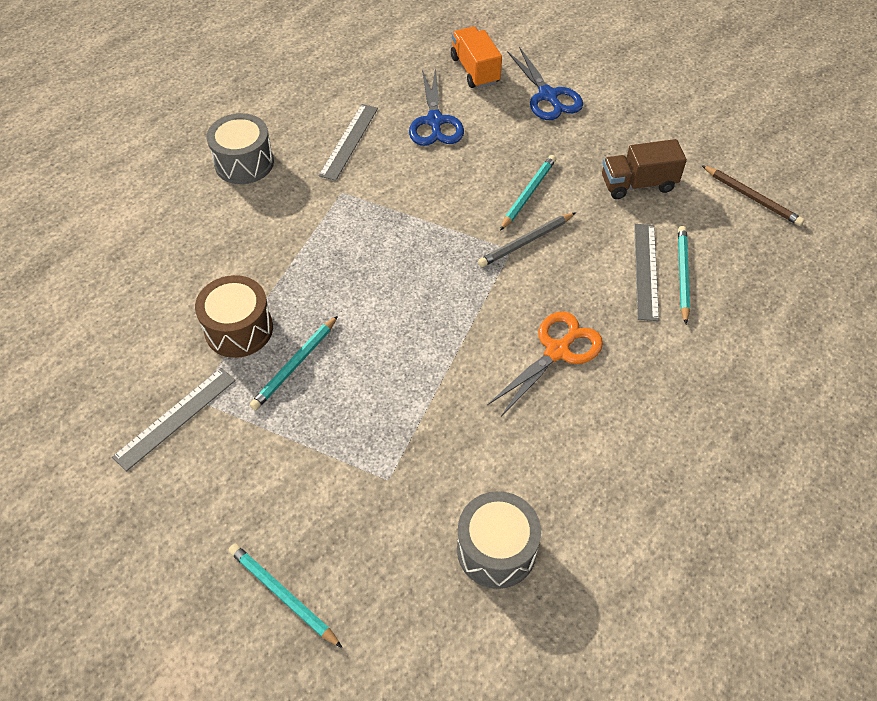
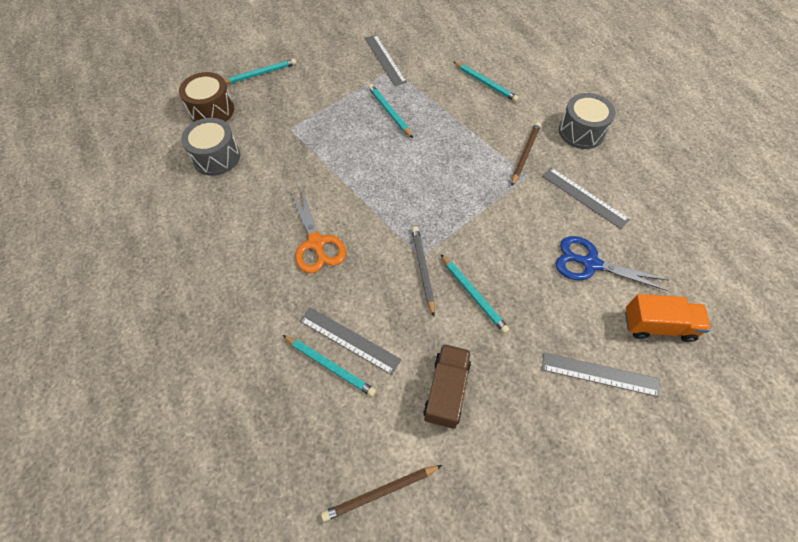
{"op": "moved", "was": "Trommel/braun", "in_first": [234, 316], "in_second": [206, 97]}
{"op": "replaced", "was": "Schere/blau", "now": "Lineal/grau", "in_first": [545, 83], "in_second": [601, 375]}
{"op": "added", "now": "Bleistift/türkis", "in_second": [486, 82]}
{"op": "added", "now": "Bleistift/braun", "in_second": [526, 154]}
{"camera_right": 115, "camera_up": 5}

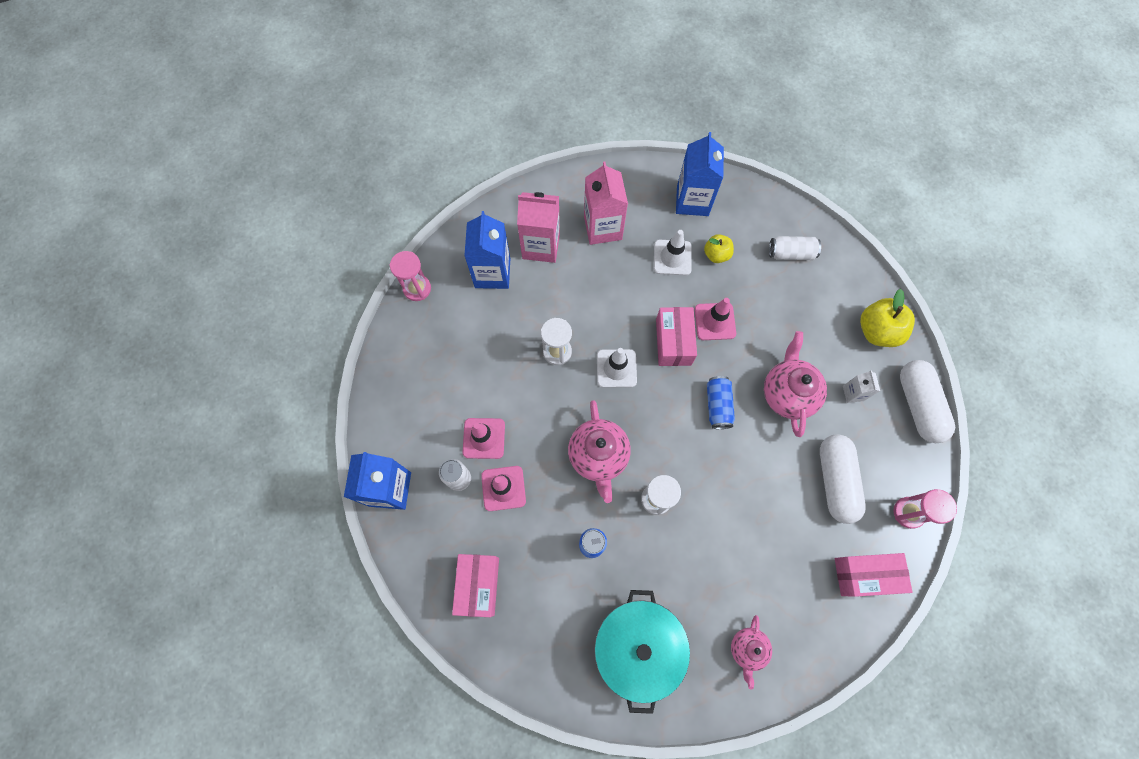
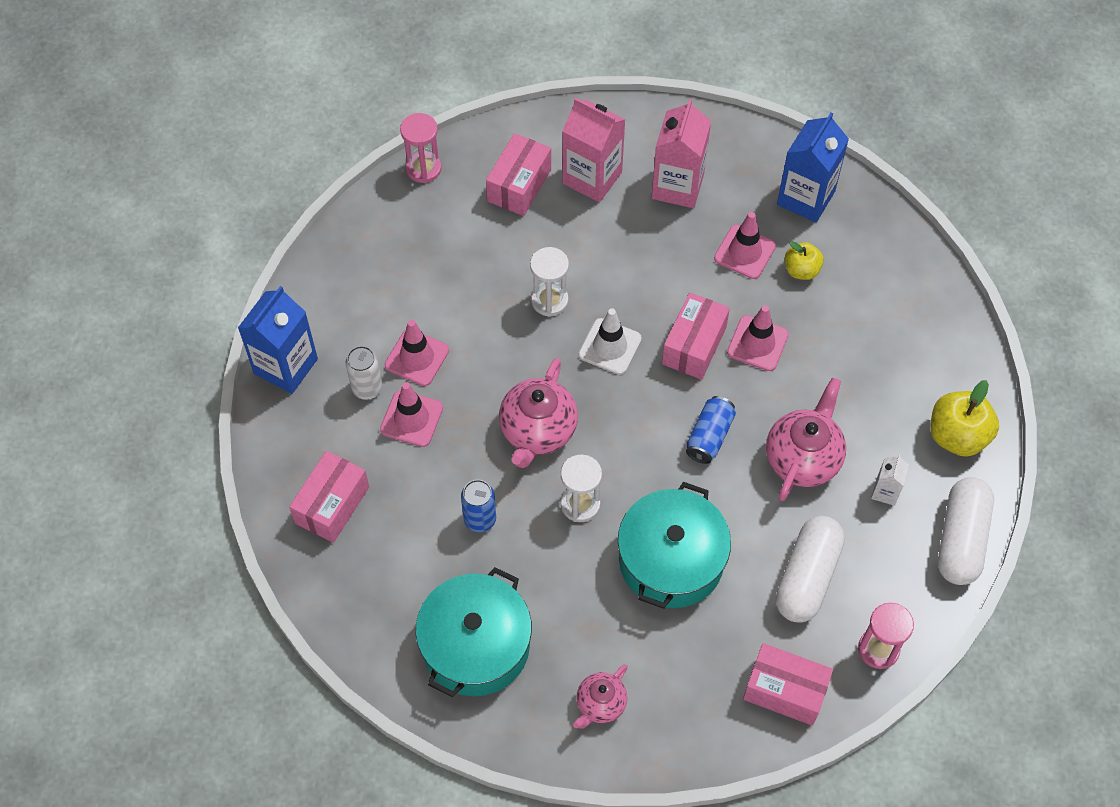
{"op": "replaced", "was": "Getränkekarton/blau", "now": "Schachtel/rosa", "in_first": [487, 250], "in_second": [518, 174]}
{"op": "recoloured", "was": "Leitkegel/weiß", "now": "Leitkegel/rosa", "in_first": [673, 252], "in_second": [745, 245]}
{"op": "removed", "was": "Dose/weiß", "in_first": [795, 248]}
{"op": "added", "now": "Kochtopf/türkis", "in_second": [674, 545]}
{"camera_right": 25, "camera_up": -10}

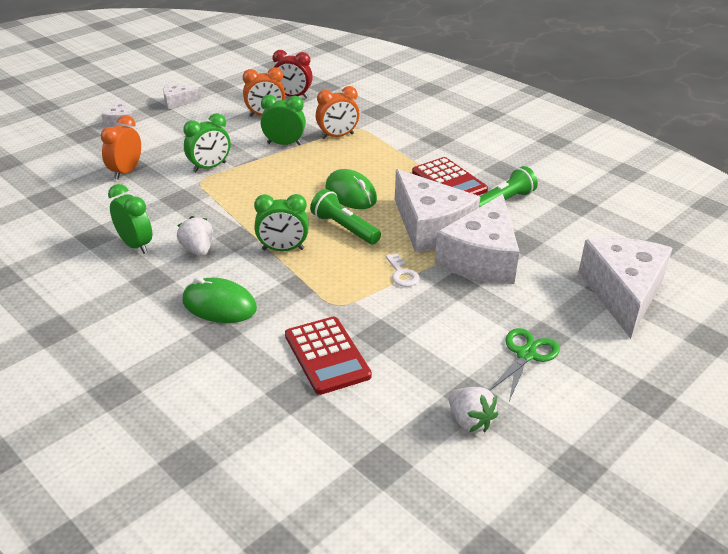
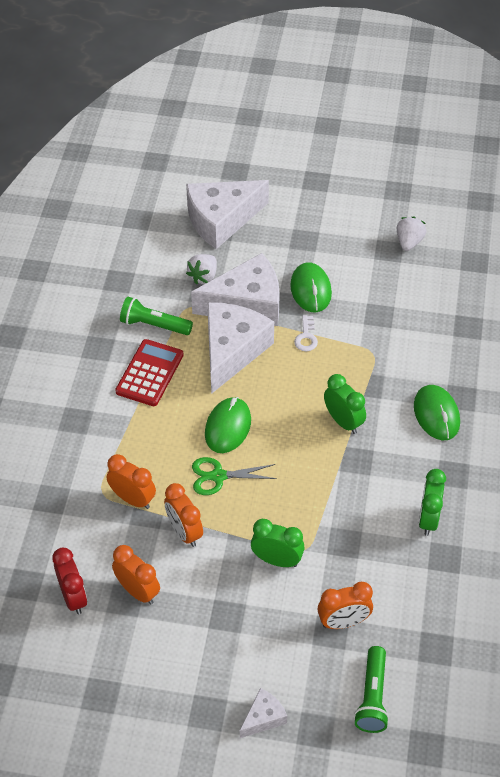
{"op": "removed", "was": "Käse/weiß", "in_first": [182, 96]}
{"op": "moved", "was": "Erdbeere/weiß", "in_first": [195, 236], "in_second": [201, 269]}
{"op": "recoloured", "was": "Wecker/grün", "now": "Wecker/orange", "in_first": [283, 120], "in_second": [183, 515]}
{"op": "removed", "was": "Taschenrechner/rot", "in_first": [328, 356]}
{"op": "moved", "was": "Taschenlampe/grün", "in_first": [345, 216], "in_second": [371, 689]}
{"op": "turned", "was": "Schlüssel/weiß", "in_first": [402, 270], "in_second": [306, 333], "clockwise": 150}
{"op": "moved", "was": "Schere/grün", "in_first": [524, 364], "in_second": [234, 476]}
{"op": "added", "now": "Computermaus/grün", "in_second": [311, 287]}
{"camera_right": -125, "camera_up": 15}

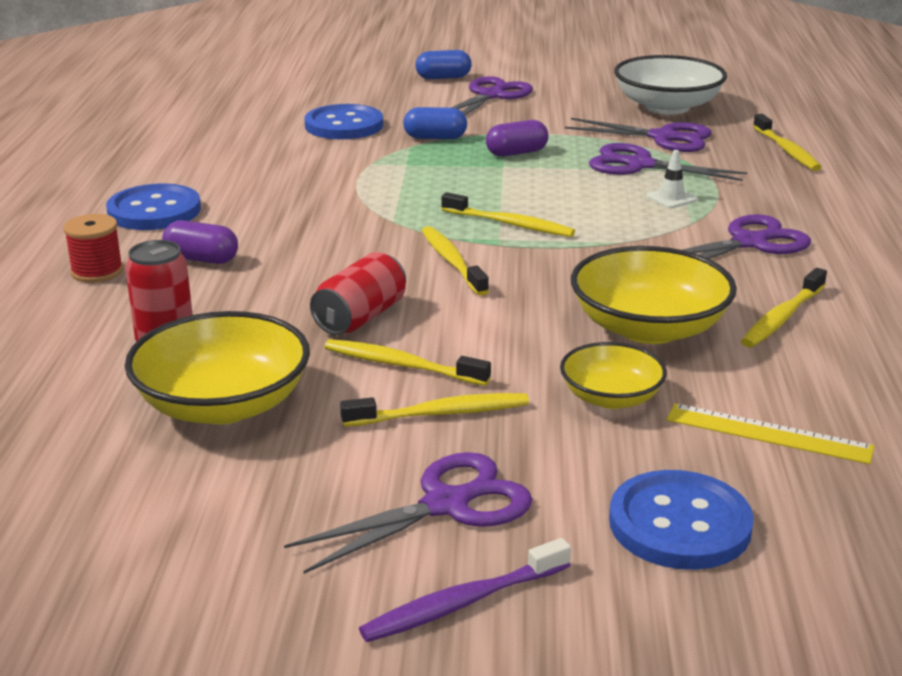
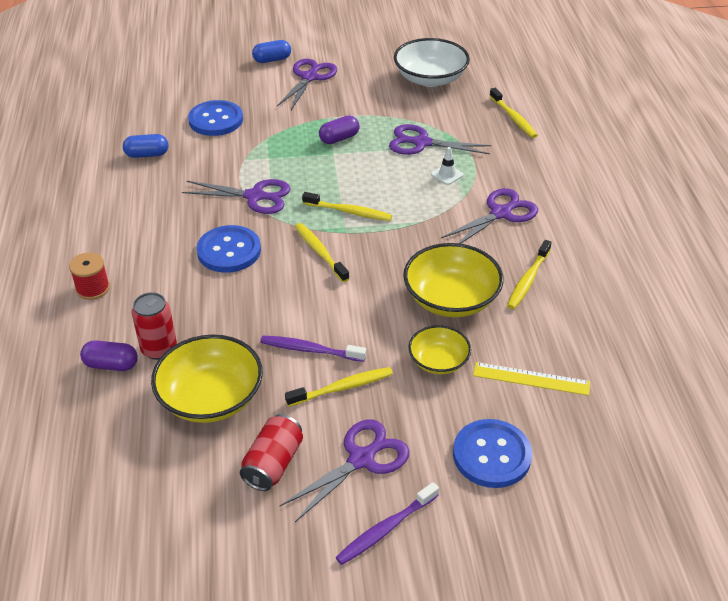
{"op": "moved", "was": "Knopf/blau", "in_first": [153, 206], "in_second": [229, 249]}
{"op": "moved", "was": "Kapsel/lila", "in_first": [200, 242], "in_second": [109, 356]}
{"op": "moved", "was": "Dose/rot", "in_first": [358, 293], "in_second": [271, 452]}
{"op": "recoloured", "was": "Zahnbürste/gelb", "now": "Zahnbürste/lila", "in_first": [408, 362], "in_second": [313, 349]}
{"op": "moved", "was": "Kapsel/blau", "in_first": [435, 123], "in_second": [146, 146]}
{"op": "moved", "was": "Schere/lila", "in_first": [638, 135], "in_second": [236, 196]}
{"camera_right": -10, "camera_up": 15}

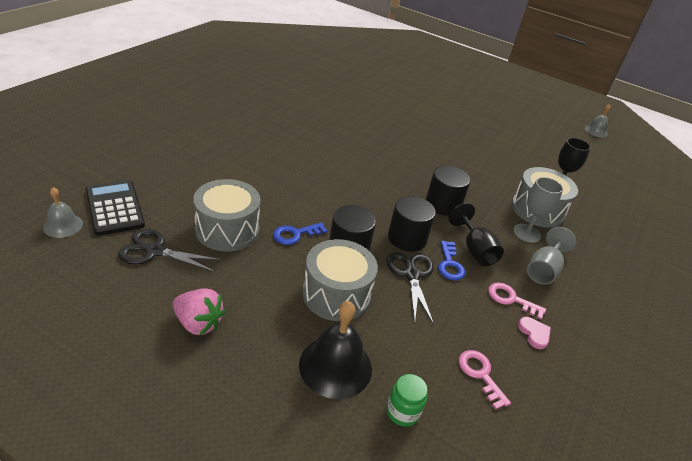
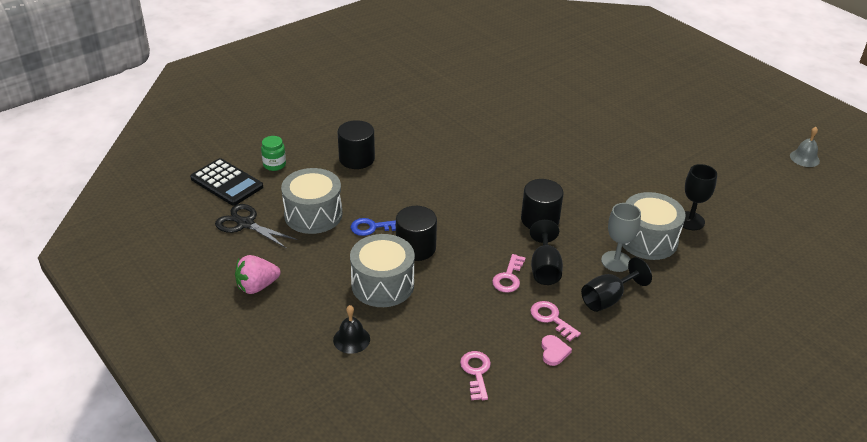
{"op": "removed", "was": "Glocke/grau", "in_first": [63, 212]}
{"op": "turned", "was": "Taschenrechner/schwarz", "in_first": [115, 208], "in_second": [226, 182], "clockwise": 135}
{"op": "turned", "was": "Erdbeere/rosa", "in_first": [199, 311], "in_second": [257, 274], "clockwise": 105}
{"op": "resized", "was": "Glocke/schwarz", "in_first": [335, 350], "in_second": [351, 329], "ratio": 0.58}
{"op": "removed", "was": "Schere/schwarz", "in_first": [410, 288]}
{"op": "moved", "was": "Einmachglas/grün", "in_first": [407, 400], "in_second": [273, 153]}
{"op": "moved", "was": "Vollzylinder/schwarz", "in_first": [412, 223], "in_second": [356, 144]}
{"op": "recoloured", "was": "Schlüssel/blau", "now": "Schlüssel/rosa", "in_first": [451, 261], "in_second": [509, 273]}
{"op": "recoloured", "was": "Kelch/grau", "now": "Kelch/schwarz", "in_first": [551, 256], "in_second": [616, 284]}
{"camera_right": 25, "camera_up": 0}

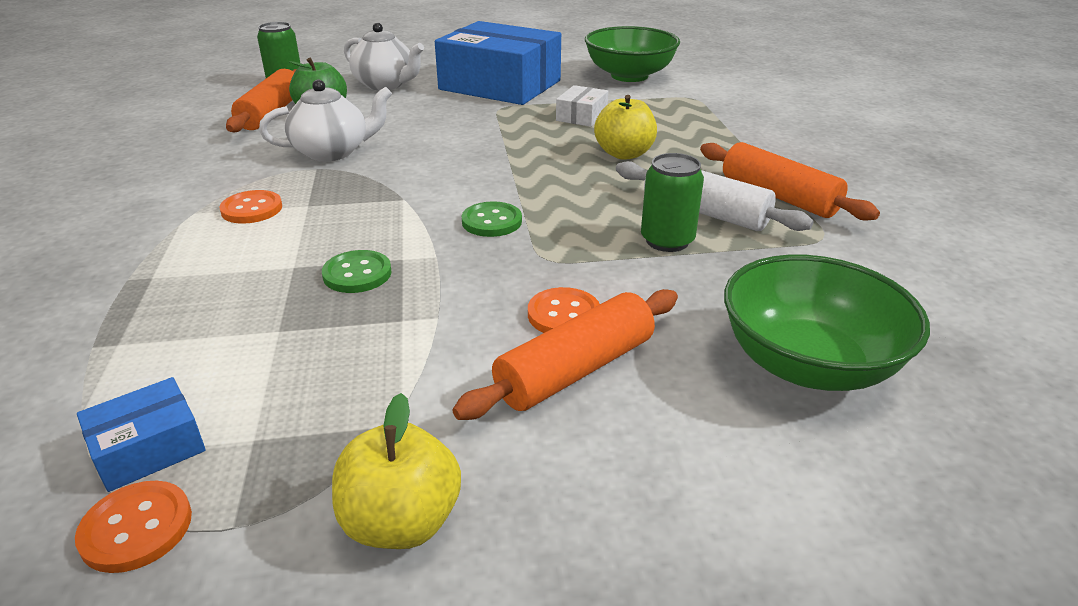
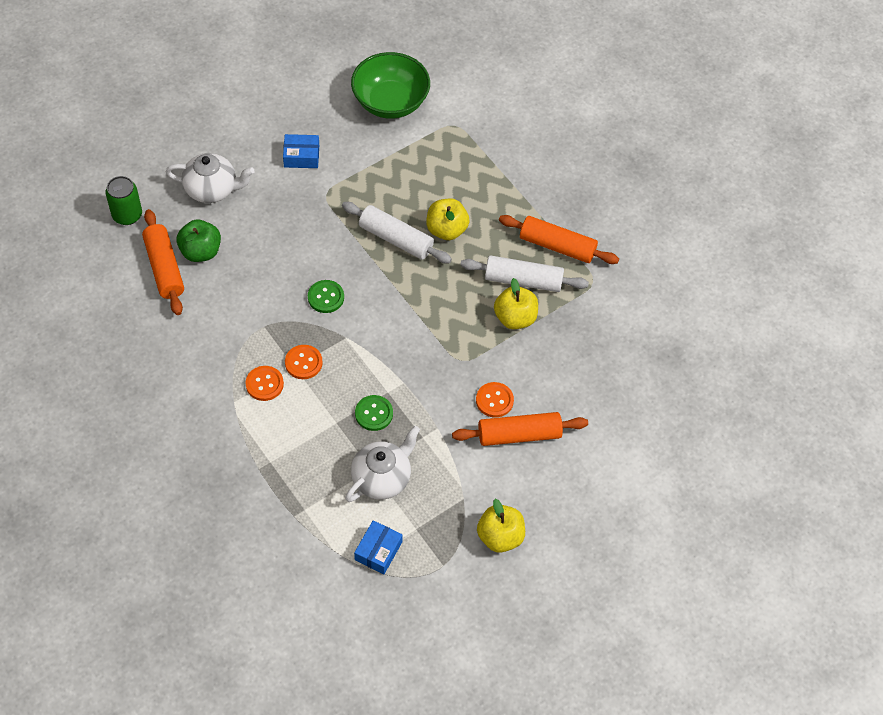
{"op": "moved", "was": "Knopf/orange", "in_first": [133, 527], "in_second": [304, 362]}
{"op": "moved", "was": "Teekanne/weiß", "in_first": [325, 120], "in_second": [382, 464]}
{"op": "resized", "was": "Schachtel/blau", "in_first": [498, 63], "in_second": [301, 151], "ratio": 0.42}
{"op": "turned", "was": "Nudelholz/orange", "in_first": [565, 354], "in_second": [520, 429], "clockwise": 60}
{"op": "moved", "was": "Knopf/grün", "in_first": [492, 219], "in_second": [326, 296]}
{"op": "removed", "was": "Schachtel/weiß", "in_first": [582, 106]}
{"op": "replaced", "was": "Dose/grün", "now": "Apfel/gelb", "in_first": [672, 202], "in_second": [516, 303]}
{"op": "removed", "was": "Schüssel/grün", "in_first": [827, 323]}
{"op": "added", "now": "Nudelholz/weiß", "in_second": [397, 232]}
{"camera_right": -30, "camera_up": 25}

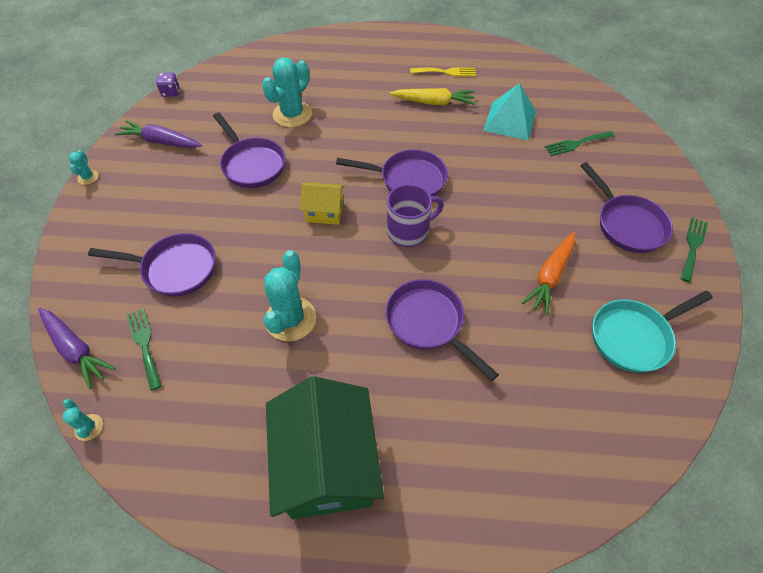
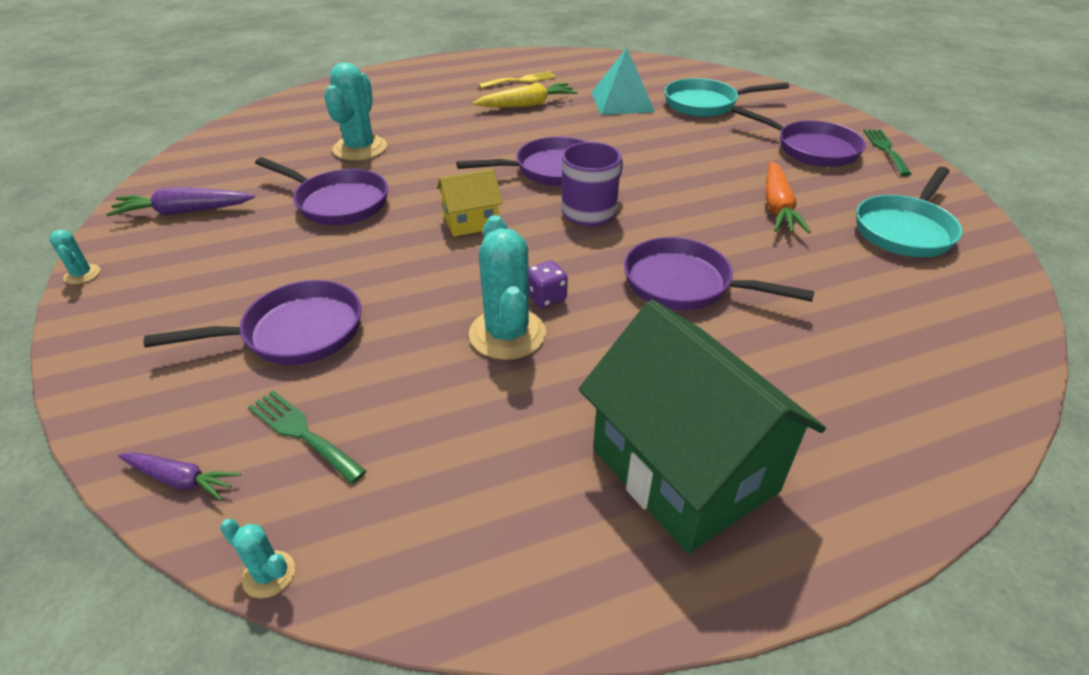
{"op": "resized", "was": "Karotte/lila", "in_first": [77, 348], "in_second": [179, 476], "ratio": 0.63}
{"op": "moved", "was": "Spielwürfel/lila", "in_first": [168, 84], "in_second": [548, 284]}
{"op": "replaced", "was": "Gabel/grün", "now": "Pfanne/türkis", "in_first": [580, 143], "in_second": [726, 97]}
{"camera_right": -25, "camera_up": -15}

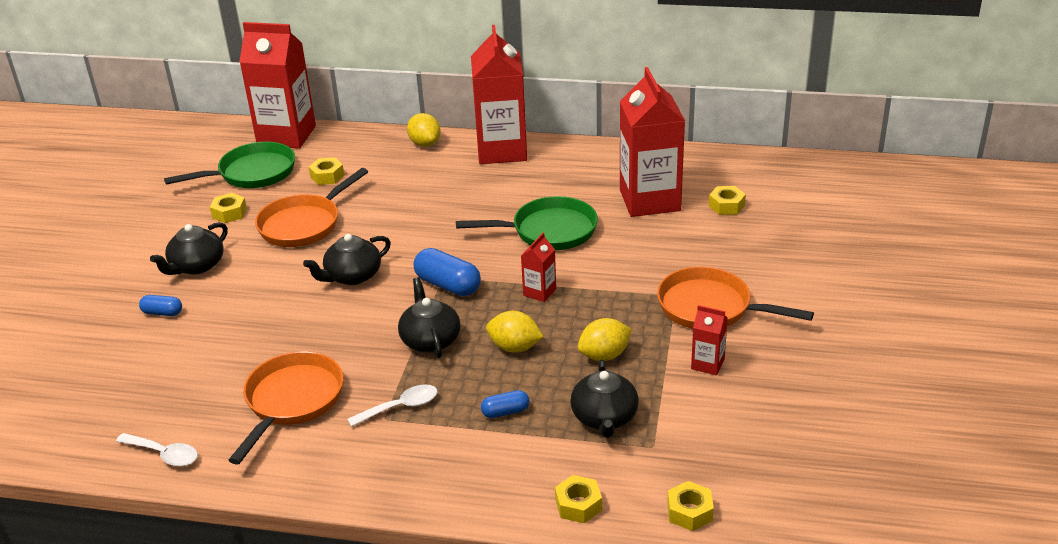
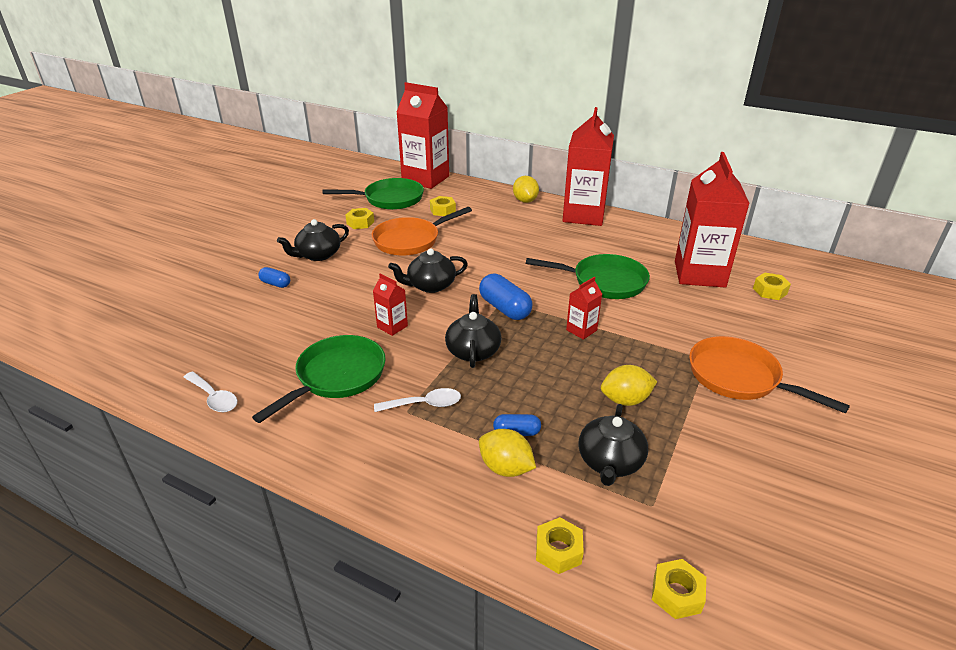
{"op": "recoloured", "was": "Pfanne/orange", "now": "Pfanne/grün", "in_first": [286, 408], "in_second": [319, 379]}
{"op": "moved", "was": "Zitrone/gelb", "in_first": [515, 332], "in_second": [507, 453]}
{"op": "moved", "was": "Getränkekarton/rot", "in_first": [709, 340], "in_second": [390, 305]}
{"camera_right": 15, "camera_up": 0}

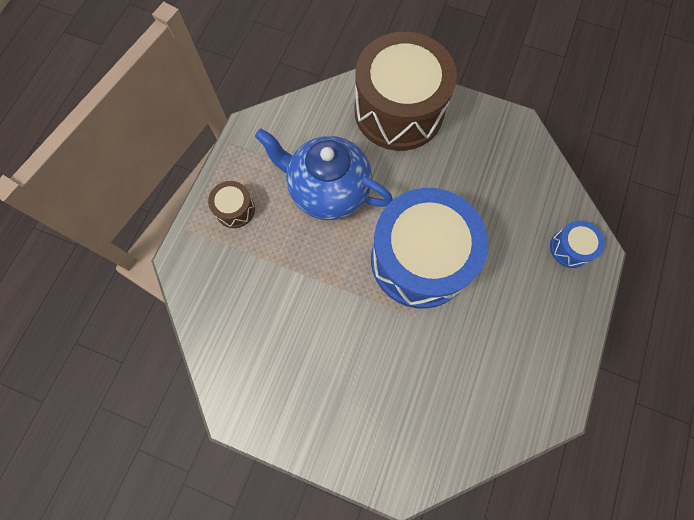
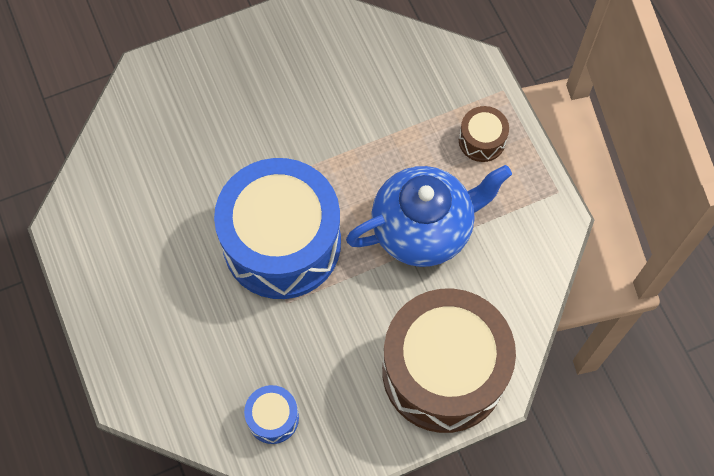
{"op": "moved", "was": "Trommel/blau", "in_first": [577, 244], "in_second": [271, 414]}
{"camera_right": 135, "camera_up": -5}

